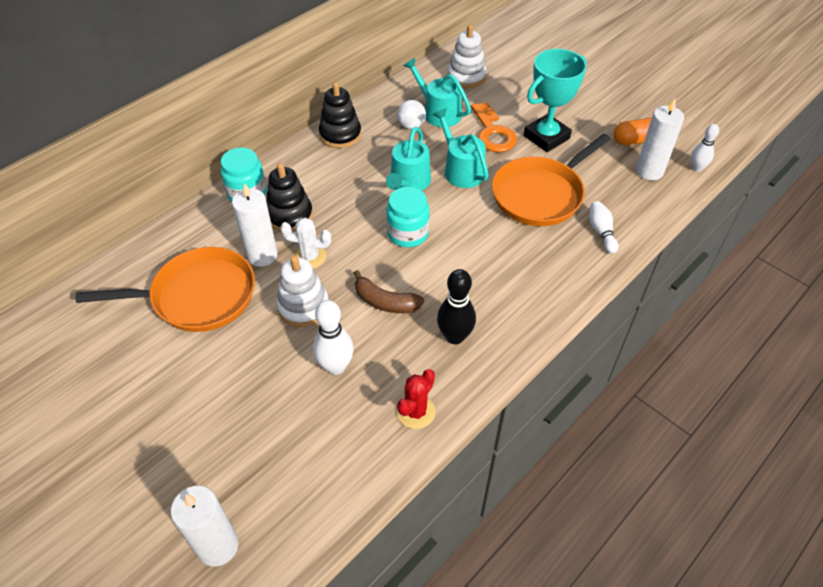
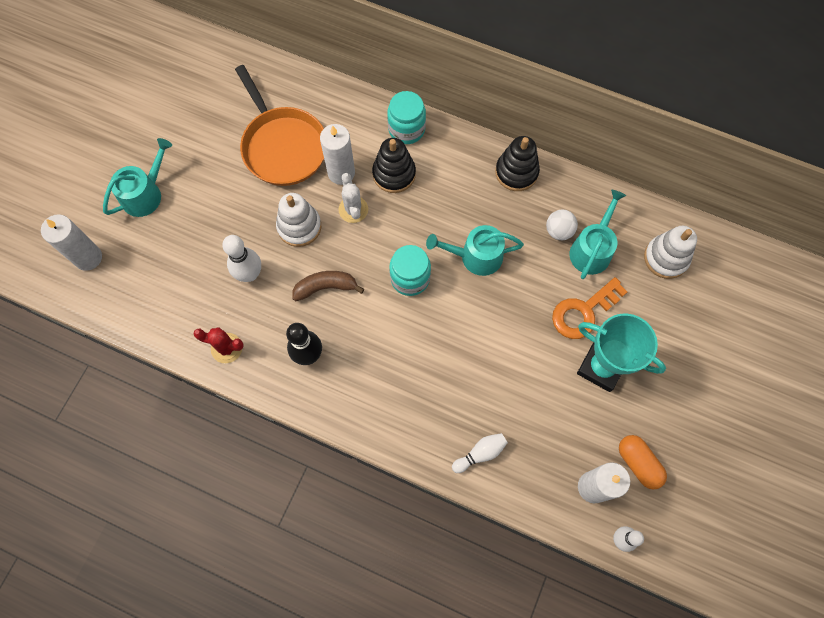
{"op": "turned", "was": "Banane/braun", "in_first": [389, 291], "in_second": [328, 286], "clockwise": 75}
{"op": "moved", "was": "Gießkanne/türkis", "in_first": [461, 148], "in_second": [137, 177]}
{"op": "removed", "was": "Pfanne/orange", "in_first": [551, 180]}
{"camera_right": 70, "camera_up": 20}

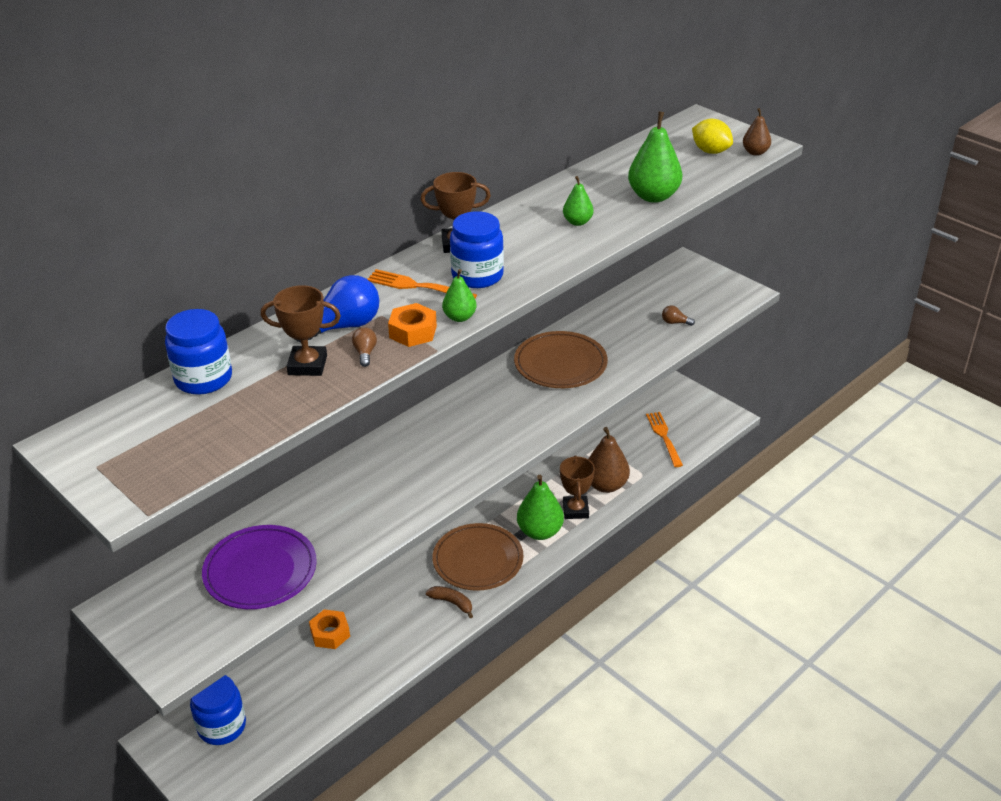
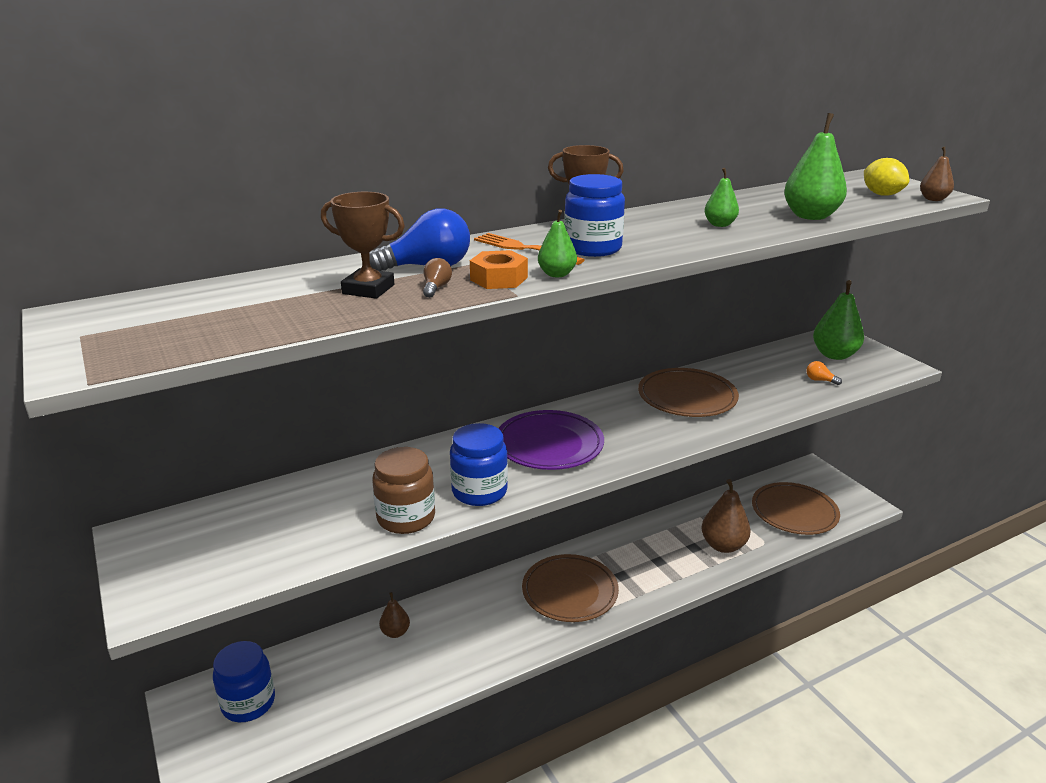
{"op": "moved", "was": "Einmachglas/blau", "in_first": [198, 352], "in_second": [479, 464]}
{"op": "moved", "was": "Teller/lila", "in_first": [259, 567], "in_second": [551, 440]}
{"op": "replaced", "was": "Sechskantmutter/orange", "now": "Birne/braun", "in_first": [329, 629], "in_second": [394, 615]}
{"op": "removed", "was": "Banane/braun", "in_first": [449, 602]}
{"op": "moved", "was": "Birne/grün", "in_first": [540, 507], "in_second": [838, 320]}
{"op": "removed", "was": "Pokal/braun", "in_first": [577, 487]}
{"op": "replaced", "was": "Gabel/orange", "now": "Teller/braun", "in_first": [664, 439], "in_second": [796, 508]}
{"op": "recoloured", "was": "Glühbirne/braun", "now": "Glühbirne/orange", "in_first": [678, 316], "in_second": [824, 373]}
{"op": "added", "now": "Einmachglas/braun", "in_second": [403, 490]}
{"camera_right": 15, "camera_up": -10}

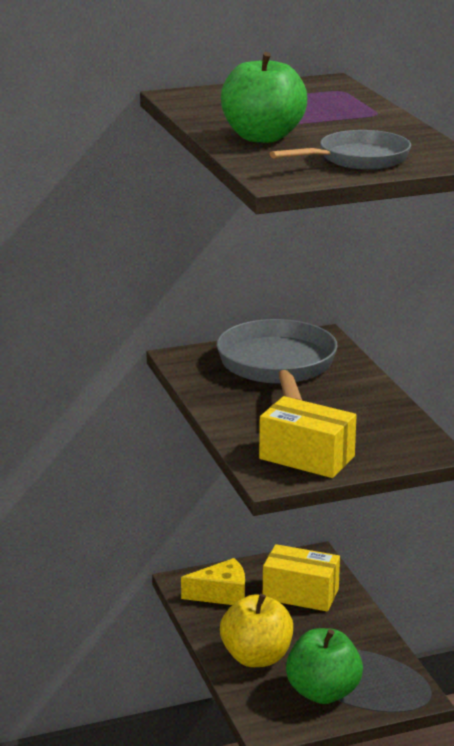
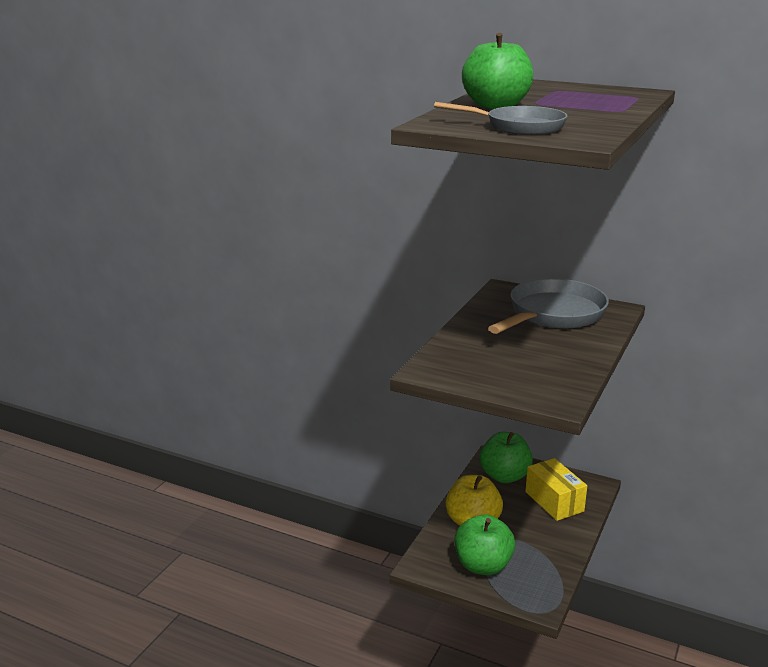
{"op": "replaced", "was": "Käse/gelb", "now": "Apfel/grün", "in_first": [213, 581], "in_second": [506, 457]}
{"op": "removed", "was": "Schachtel/gelb", "in_first": [307, 437]}
{"camera_right": 45, "camera_up": 0}

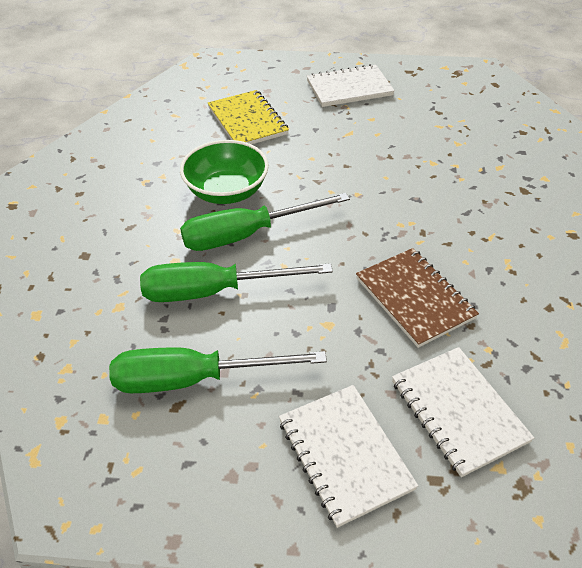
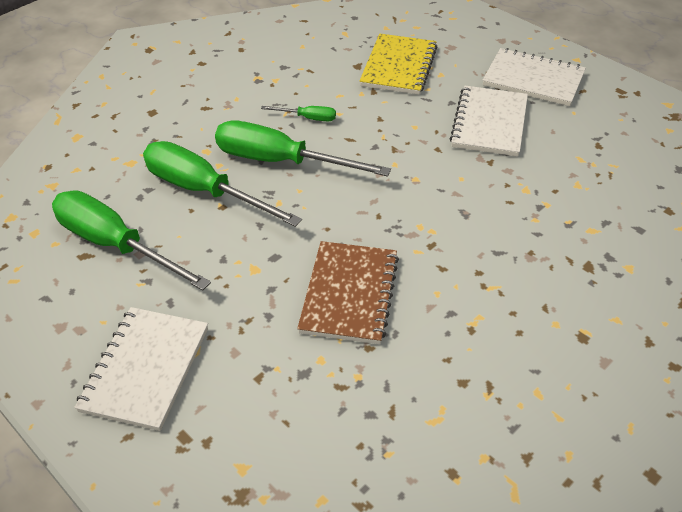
{"op": "replaced", "was": "Schüssel/grün", "now": "Schraubenzieher/grün", "in_first": [224, 172], "in_second": [298, 113]}
{"op": "moved", "was": "Notizbuch/weiß", "in_first": [463, 412], "in_second": [489, 121]}
{"camera_right": 40, "camera_up": 0}

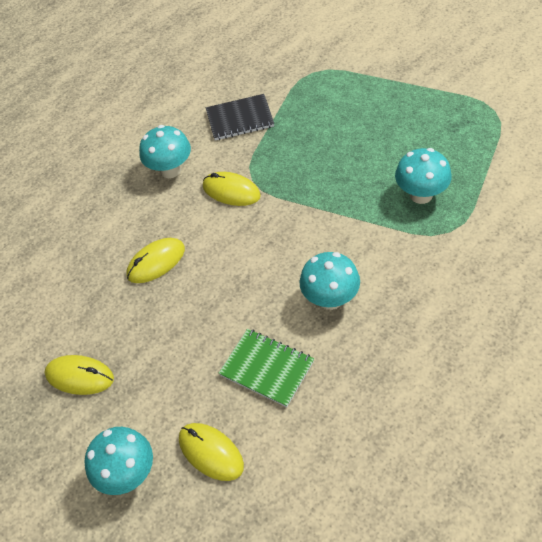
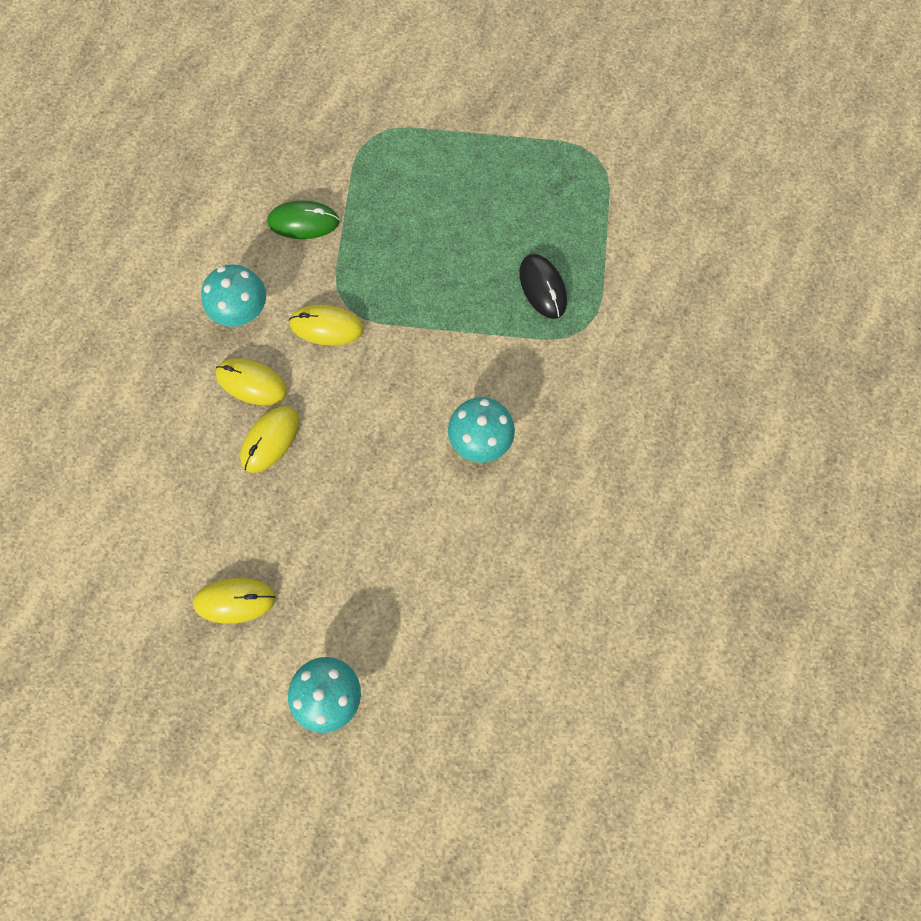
{"op": "moved", "was": "Computermaus/gelb", "in_first": [211, 452], "in_second": [251, 382]}
{"op": "replaced", "was": "Notizbuch/schwarz", "now": "Computermaus/grün", "in_first": [240, 117], "in_second": [303, 219]}
{"op": "removed", "was": "Notizbuch/grün", "in_first": [266, 368]}
{"op": "replaced", "was": "Pilz/türkis", "now": "Computermaus/schwarz", "in_first": [423, 176], "in_second": [543, 286]}
{"camera_right": -25, "camera_up": 20}

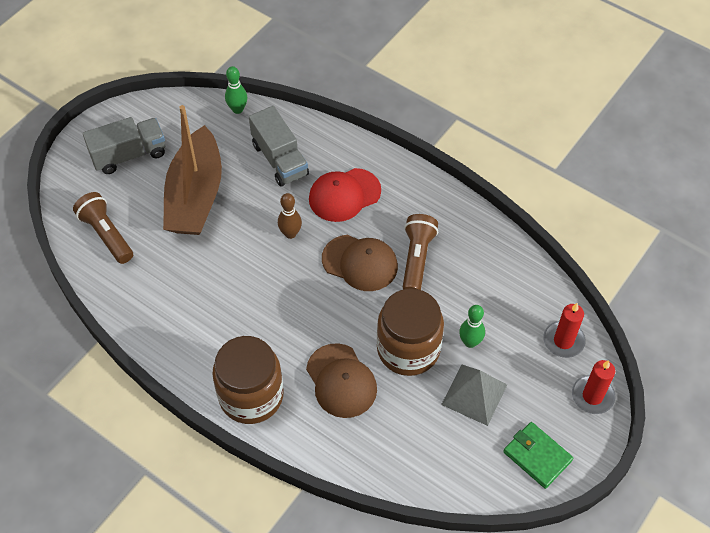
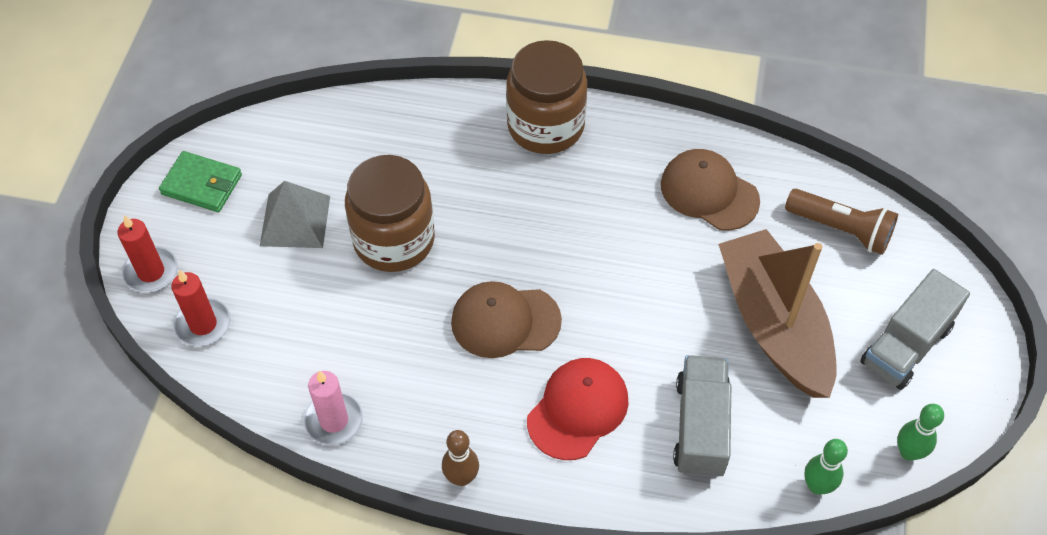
{"op": "turned", "was": "Lastwagen/grau", "in_first": [279, 146], "in_second": [702, 416], "clockwise": 60}
{"op": "moved", "was": "Bowlingkegel/braun", "in_first": [290, 216], "in_second": [460, 458]}
{"op": "moved", "was": "Kappe/braun", "in_first": [341, 380], "in_second": [710, 190]}
{"op": "removed", "was": "Taschenlampe/braun", "in_first": [420, 252]}
{"op": "moved", "was": "Bowlingkegel/grün", "in_first": [472, 326], "in_second": [920, 432]}
{"op": "added", "now": "Kerze/rosa", "in_second": [333, 408]}
{"camera_right": 155, "camera_up": 0}

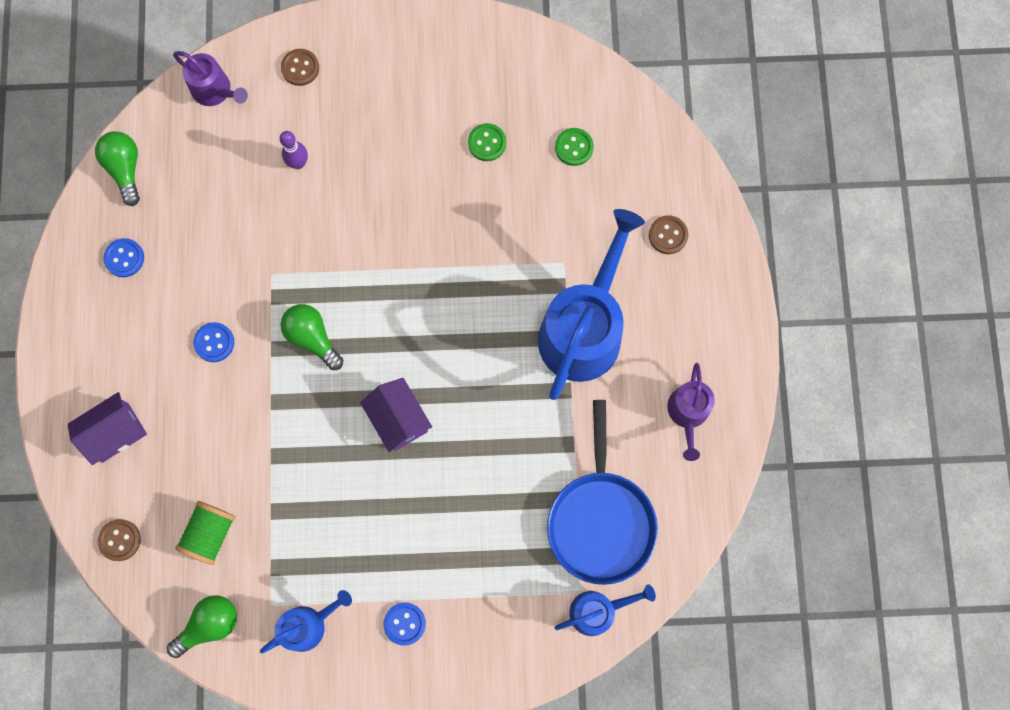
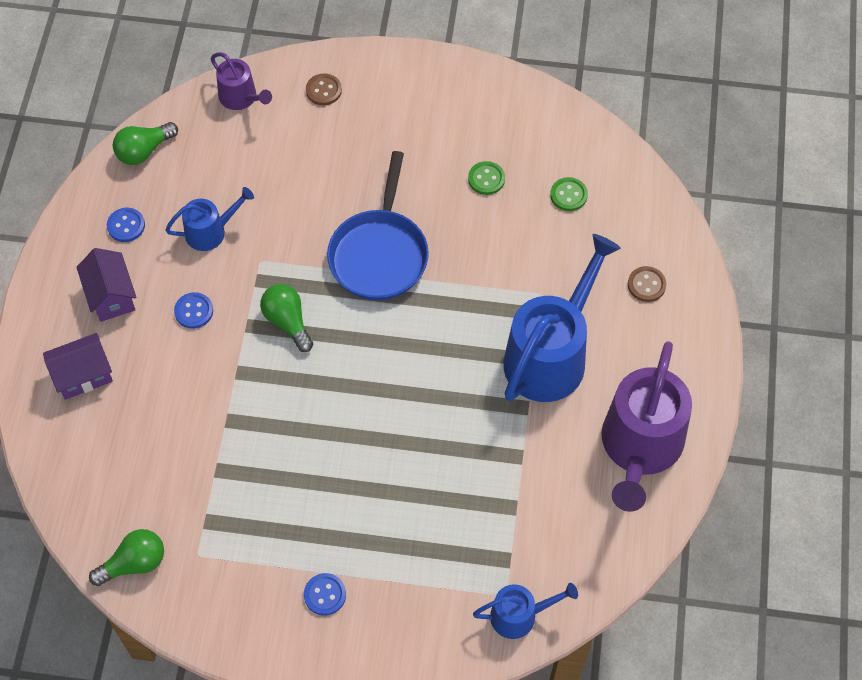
{"op": "turned", "was": "Glühbirne/grün", "in_first": [117, 168], "in_second": [145, 143], "clockwise": -120}
{"op": "removed", "was": "Knopf/braun", "in_first": [119, 540]}
{"op": "removed", "was": "Garnrolle/grün", "in_first": [205, 533]}
{"op": "moved", "was": "Gießkanne/blau", "in_first": [306, 621], "in_second": [209, 219]}
{"op": "removed", "was": "Bowlingkegel/lila", "in_first": [294, 150]}
{"op": "moved", "was": "Haus/lila", "in_first": [396, 415], "in_second": [106, 285]}
{"op": "moved", "was": "Pfanne/blau", "in_first": [602, 492], "in_second": [378, 225]}
{"op": "resized", "was": "Gießkanne/lila", "in_first": [691, 412], "in_second": [646, 426], "ratio": 1.97}
{"camera_right": 10, "camera_up": -15}

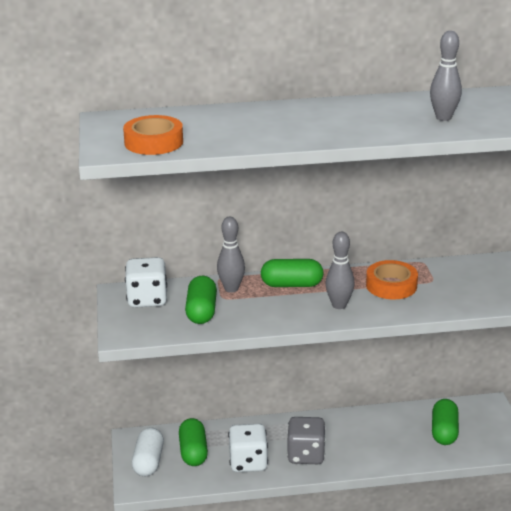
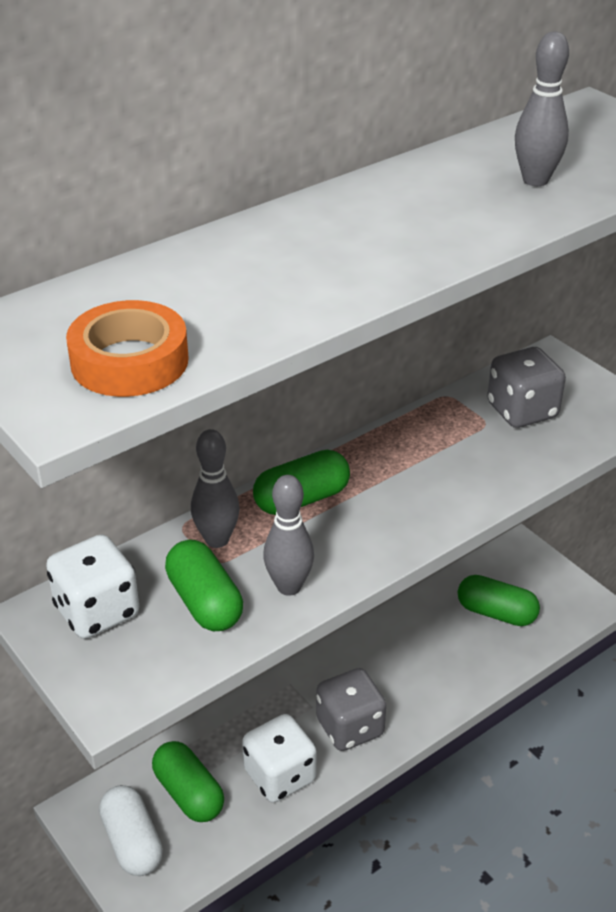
{"op": "moved", "was": "Bowlingkegel/grau", "in_first": [340, 270], "in_second": [288, 535]}
{"op": "removed", "was": "Klebeband/orange", "in_first": [392, 280]}
{"op": "turned", "was": "Kapsel/grün", "in_first": [445, 422], "in_second": [499, 600], "clockwise": -45}
{"op": "added", "now": "Spielwürfel/grau", "in_second": [526, 387]}
{"camera_right": -30, "camera_up": 10}

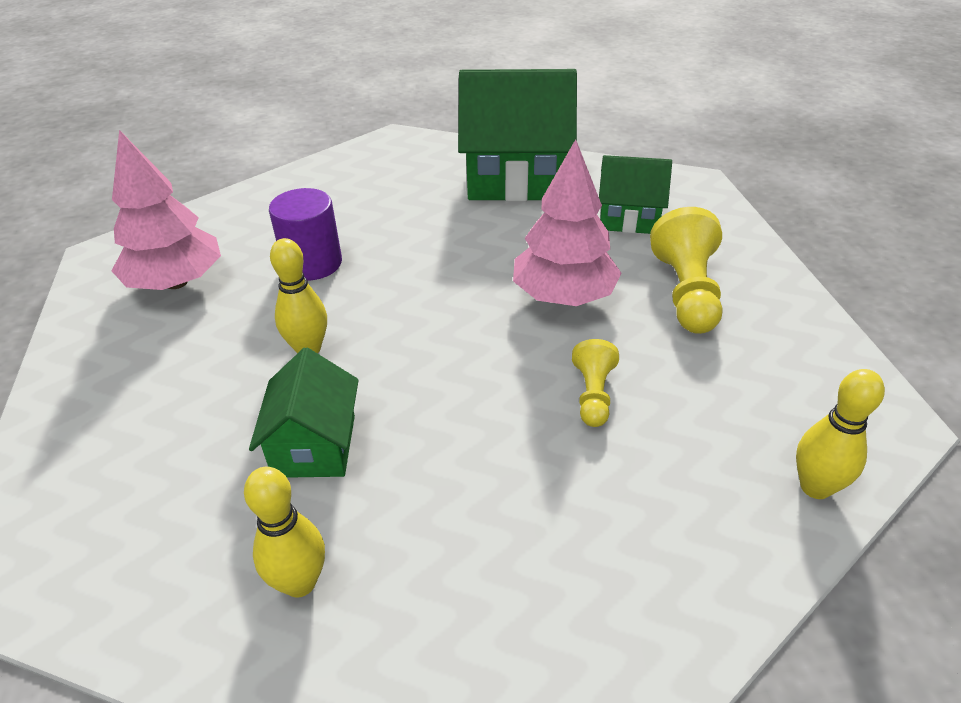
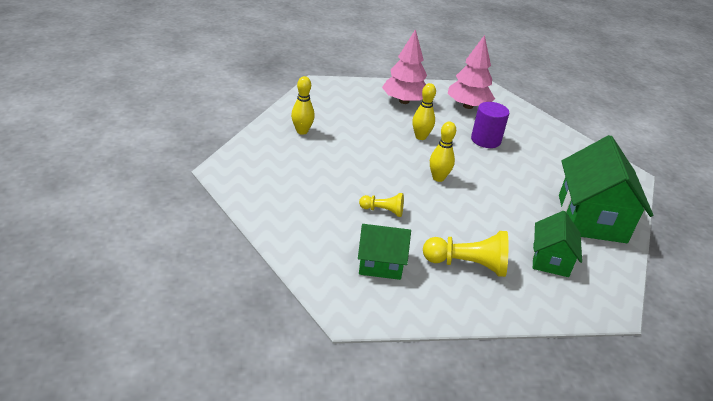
{"op": "moved", "was": "Haus/grün", "in_first": [304, 413], "in_second": [384, 252]}
{"op": "moved", "was": "Baum/rosa", "in_first": [567, 222], "in_second": [404, 66]}
{"op": "moved", "was": "Bowlingkegel/gelb", "in_first": [840, 434], "in_second": [443, 152]}
{"camera_right": 90, "camera_up": -5}

